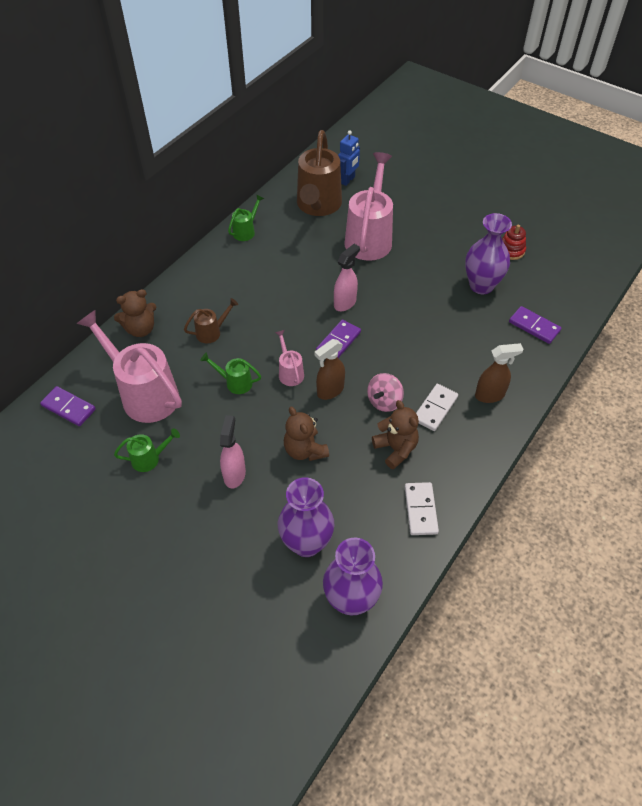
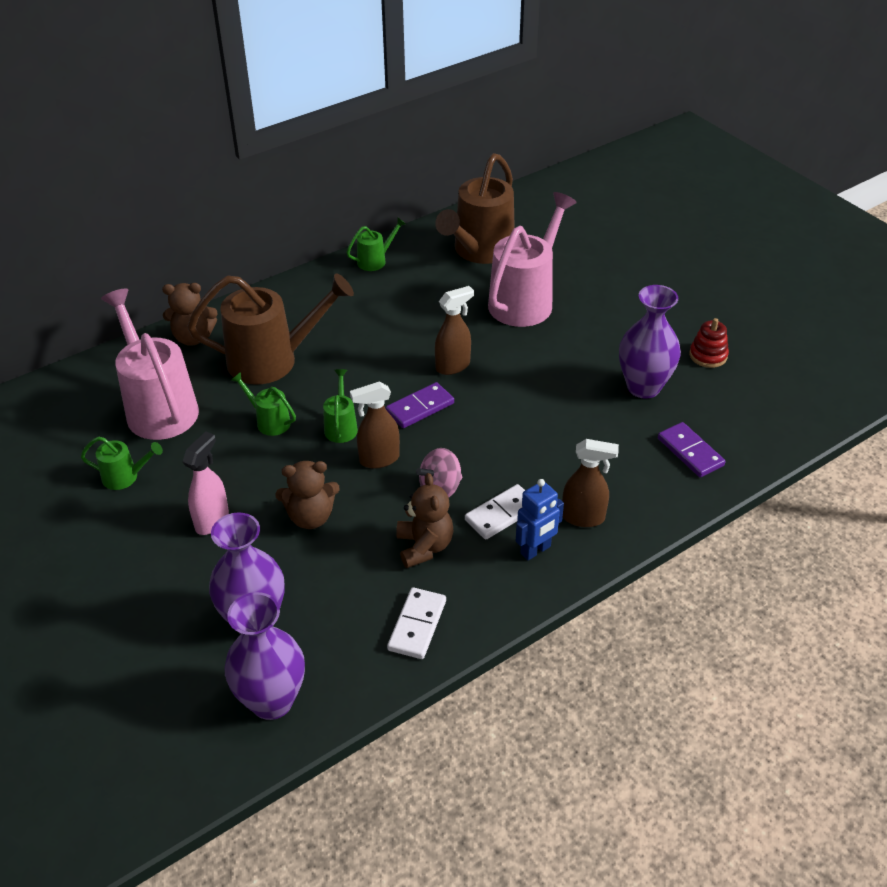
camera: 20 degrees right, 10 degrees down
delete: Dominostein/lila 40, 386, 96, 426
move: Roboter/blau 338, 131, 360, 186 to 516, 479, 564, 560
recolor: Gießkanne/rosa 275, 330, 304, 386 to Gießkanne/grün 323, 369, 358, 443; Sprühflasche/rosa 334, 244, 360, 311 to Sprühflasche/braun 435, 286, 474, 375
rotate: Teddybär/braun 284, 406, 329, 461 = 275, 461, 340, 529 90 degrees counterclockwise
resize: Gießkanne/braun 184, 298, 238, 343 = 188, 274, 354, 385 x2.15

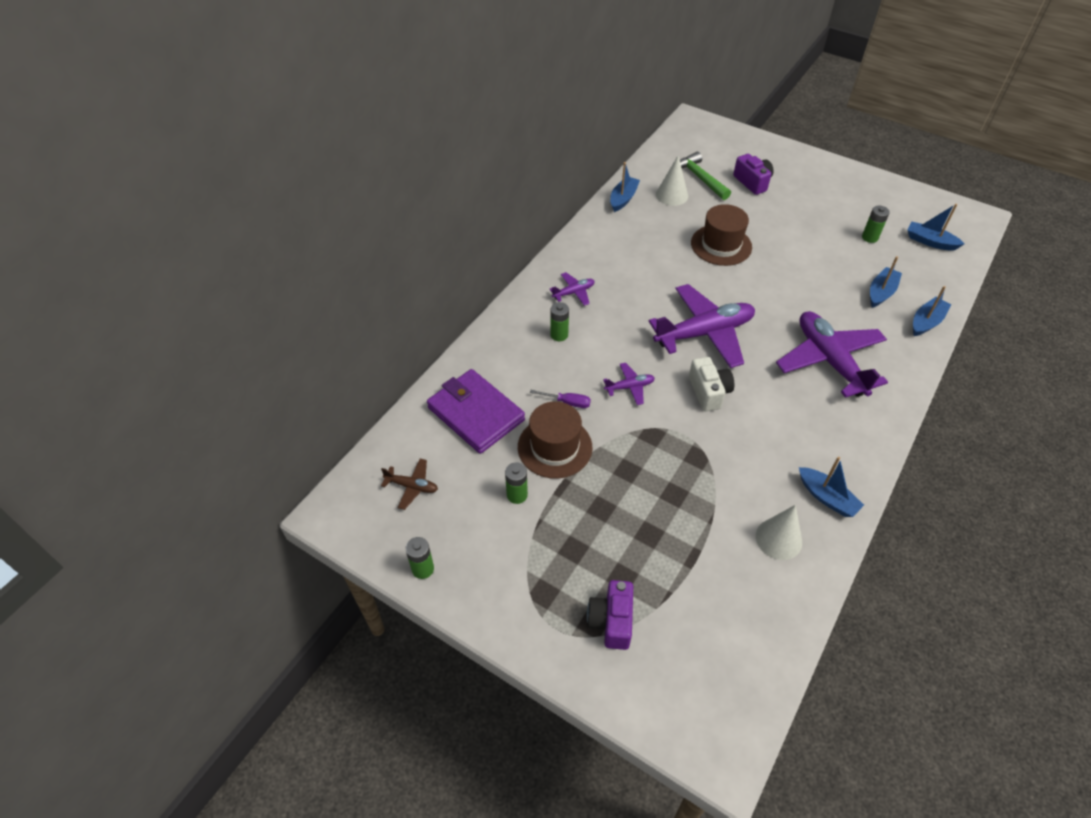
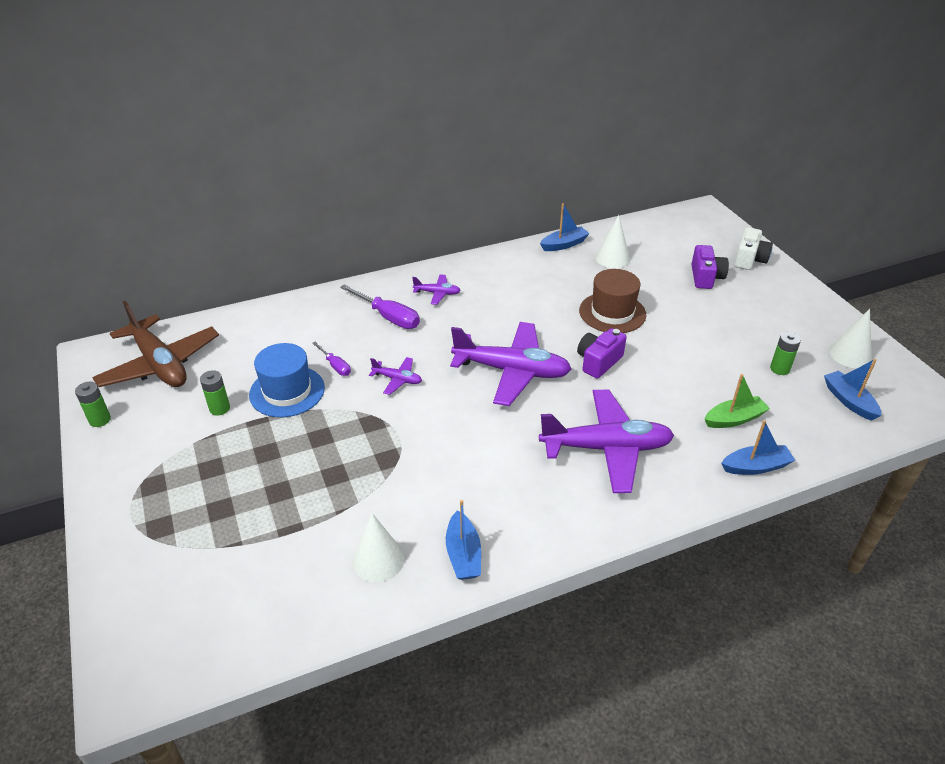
camera: 35 degrees right, 10 degrees down
delete: Geldbörse/lila 427, 369, 525, 454; Hammer/grün 680, 152, 731, 200
insert: Kegel/weiß 829, 309, 872, 368
move: Kamera/lila 587, 580, 633, 650 to 577, 328, 627, 379; Kamera/weiß 689, 357, 734, 411 to 734, 227, 773, 270
replace: Batterie/grün 550, 302, 569, 341 to Schraubenzieher/lila 340, 284, 420, 329
recolor: Hut/braun 518, 401, 592, 479 to Hut/blau 249, 343, 325, 417; Boot/blau 870, 256, 902, 308 to Boot/grün 705, 374, 770, 428
rotate: Flugzeug/lila 776, 311, 888, 398 = 539, 390, 674, 493 75 degrees clockwise
resize: Flugzeug/braun 381, 459, 438, 510 = 92, 301, 219, 387 x2.23

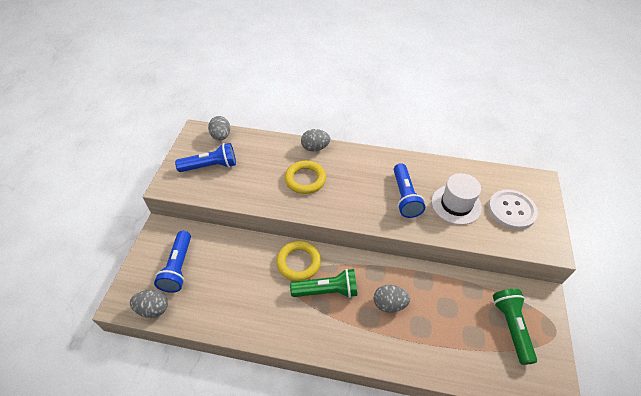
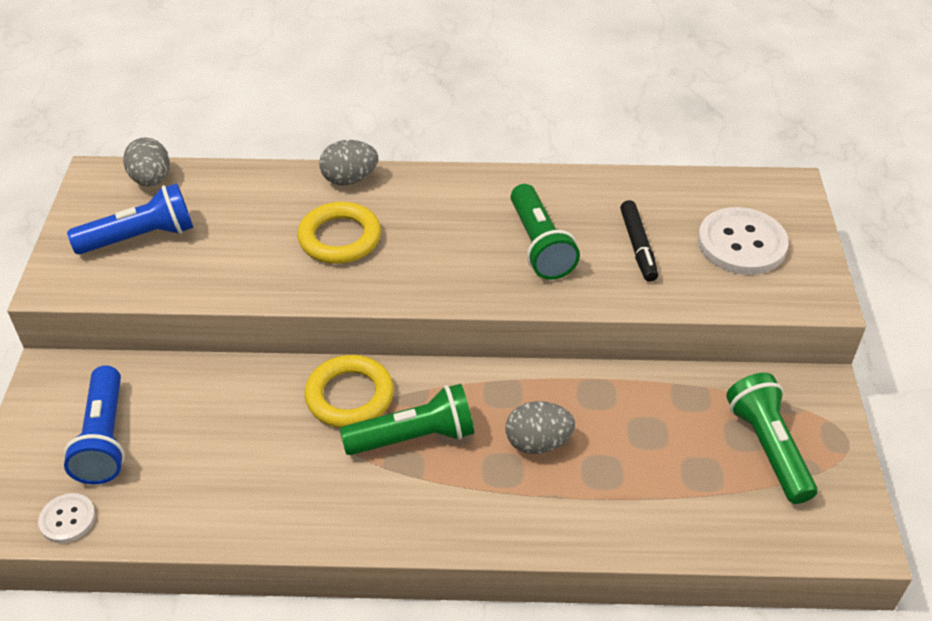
camera: 10 degrees left, 5 degrees down
replace: Ei/grau 130, 290, 168, 318 to Knopf/weiß 38, 493, 96, 543; Hut/weiß 431, 173, 482, 225 to Filzstift/schwarz 620, 200, 658, 282
recolor: Taschenlampe/blau 394, 163, 425, 218 to Taschenlampe/grün 511, 184, 580, 280

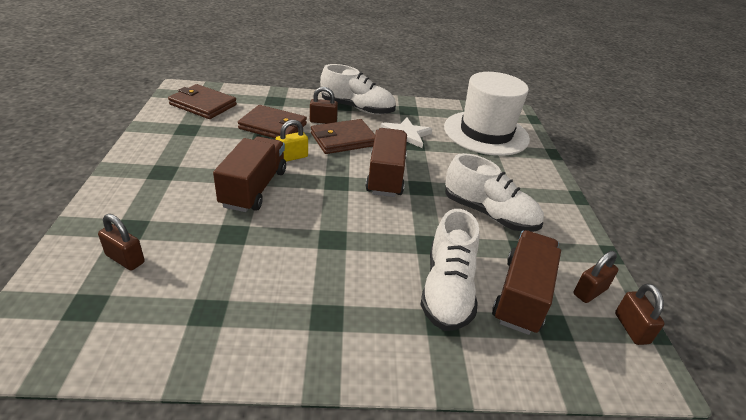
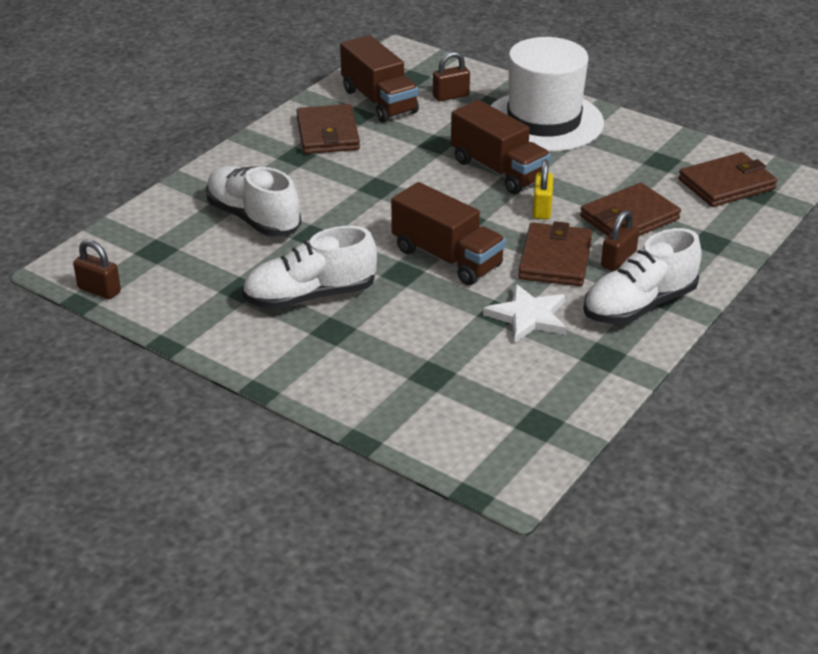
camera: 130 degrees right, 0 degrees up
delete: Vorhängeschloss/braun 573, 251, 618, 303
insert: Geldbörse/braun 296, 104, 360, 154
move: Hut/weiß 444, 72, 530, 156 to 490, 37, 604, 152; Lastwagen/braun 492, 230, 561, 335 to 340, 35, 419, 122

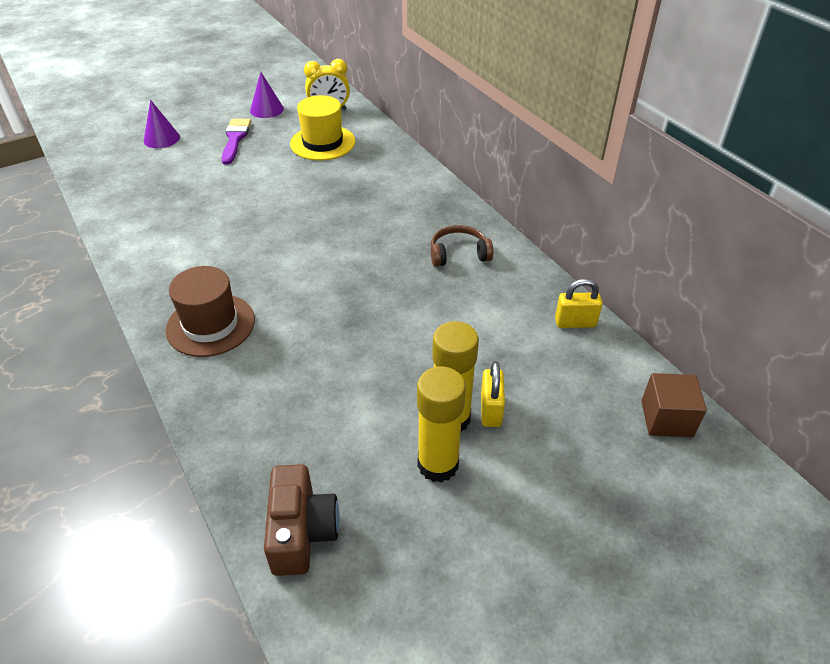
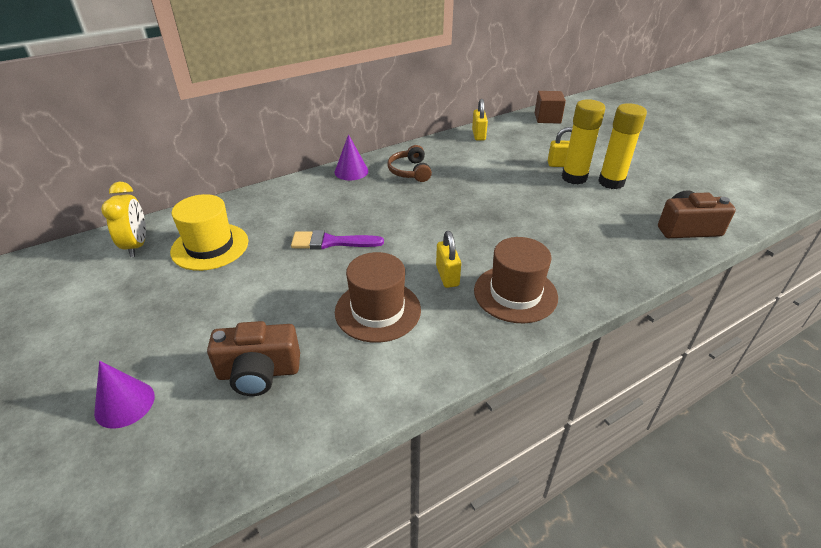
camera: 90 degrees left, 5 degrees down
insert: Kamera/braun 207, 321, 300, 396; Hut/braun 335, 252, 421, 343; Vorhängeschloss/gelb 436, 231, 461, 288
move: Pinsel/lila 222, 119, 251, 164 to 291, 230, 384, 250; Kegel/lila 250, 72, 284, 118 to 335, 134, 369, 181

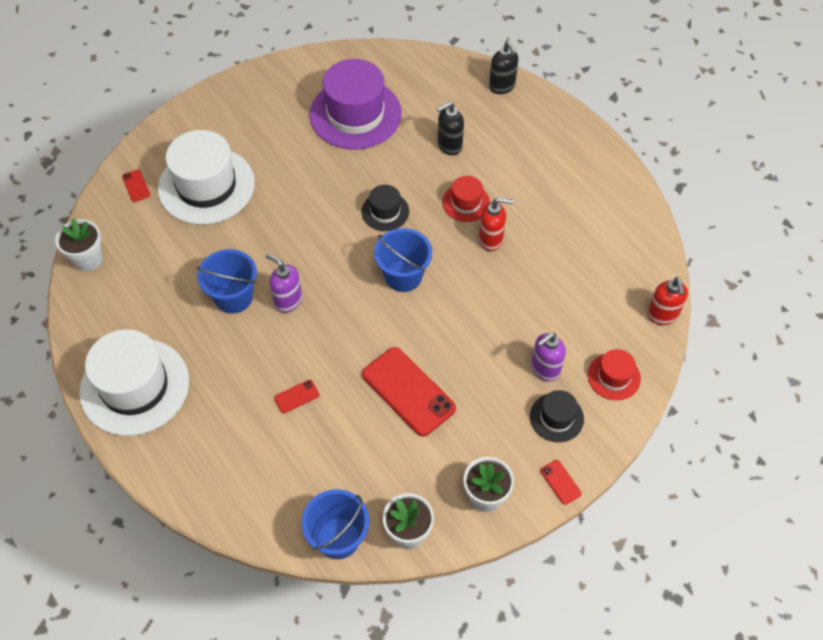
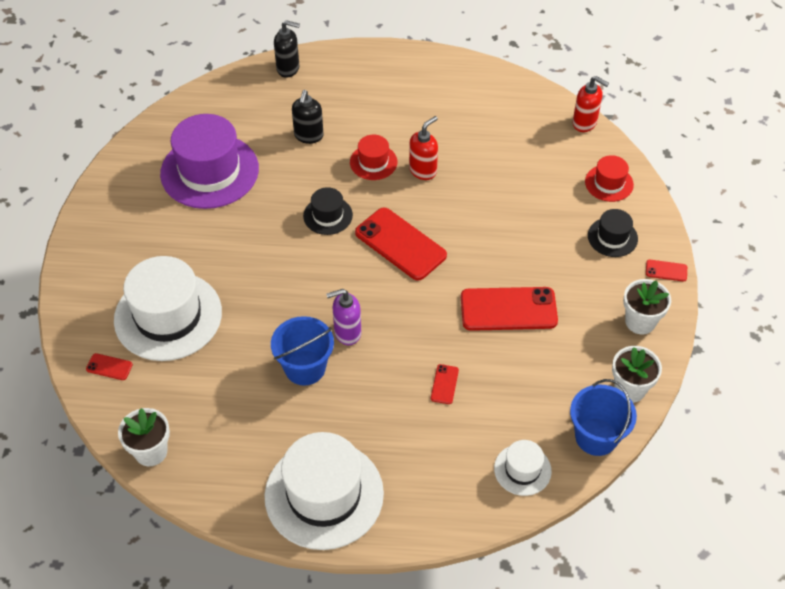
camera: 50 degrees left, 5 degrees down
delete: Seifenspender/lila 531, 333, 566, 382
insert: Hut/weiß 494, 440, 552, 496
replace: Eimer/blau 374, 228, 432, 292 to Handy/rot 355, 208, 447, 281

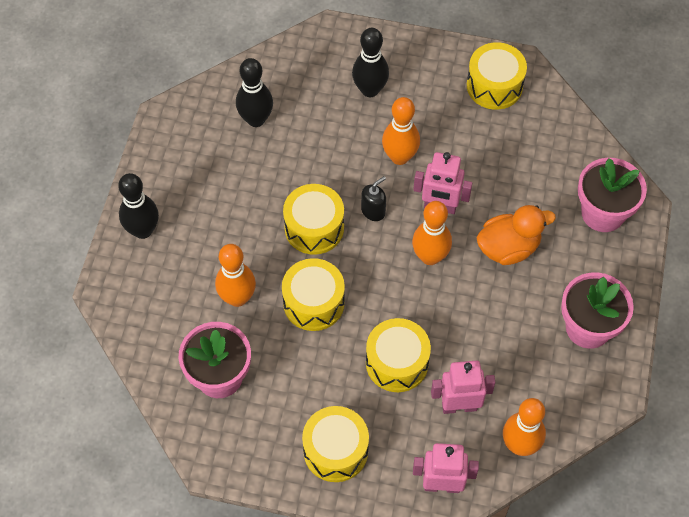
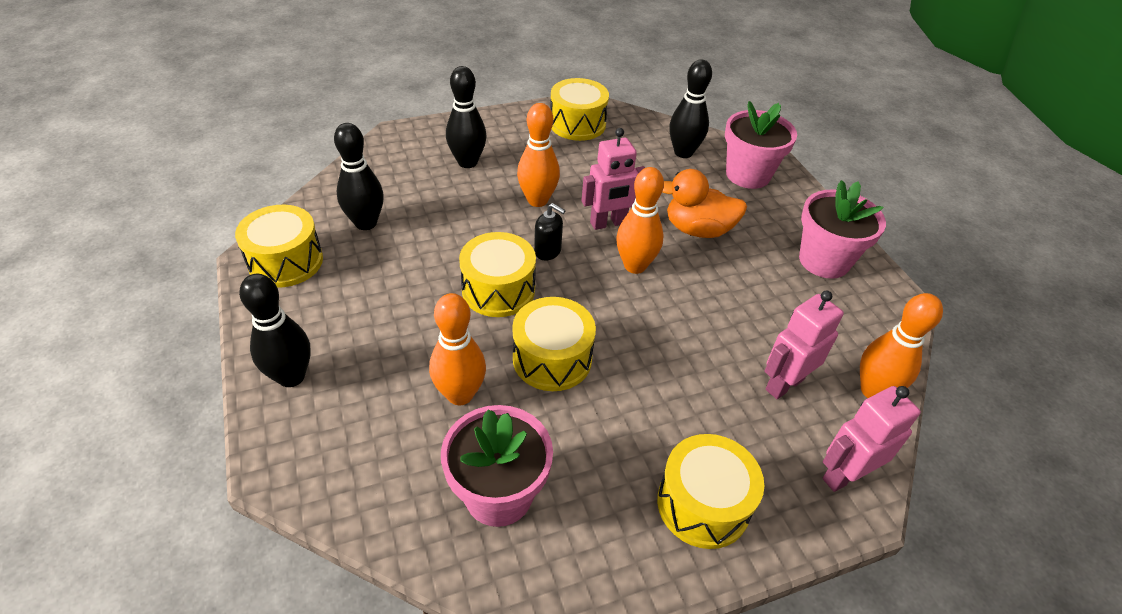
camera: 35 degrees left, 15 degrees down
insert: Bowlingkegel/schwarz 669, 59, 712, 158
move: Trommel/gelb 366, 318, 431, 392 to 235, 205, 323, 288
rotate: Seifenspender/schwarz 361, 176, 386, 221 = 534, 203, 566, 261 105 degrees clockwise; Ente/orange 476, 205, 556, 265 = 662, 169, 747, 238 120 degrees counterclockwise

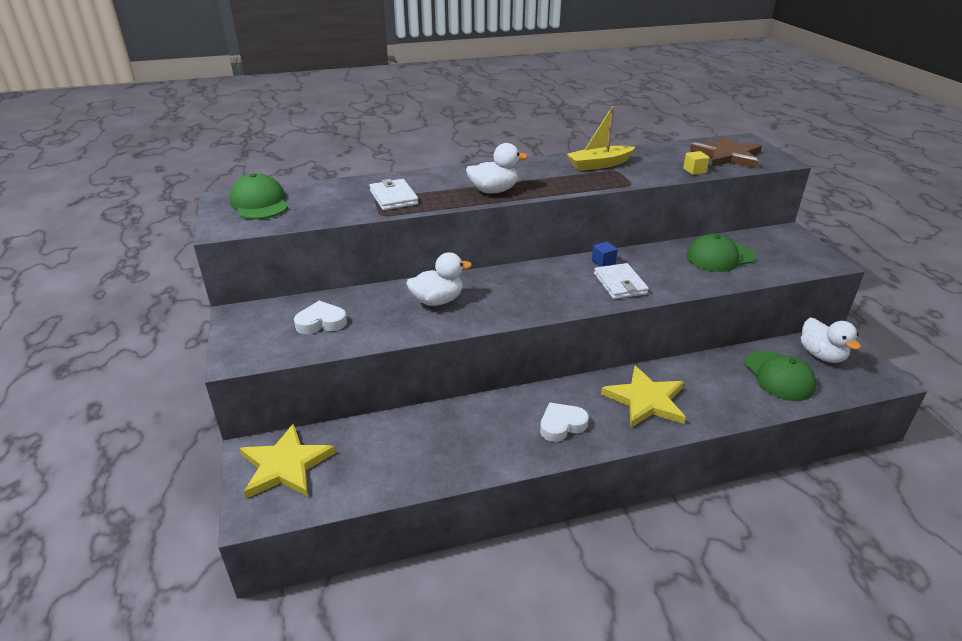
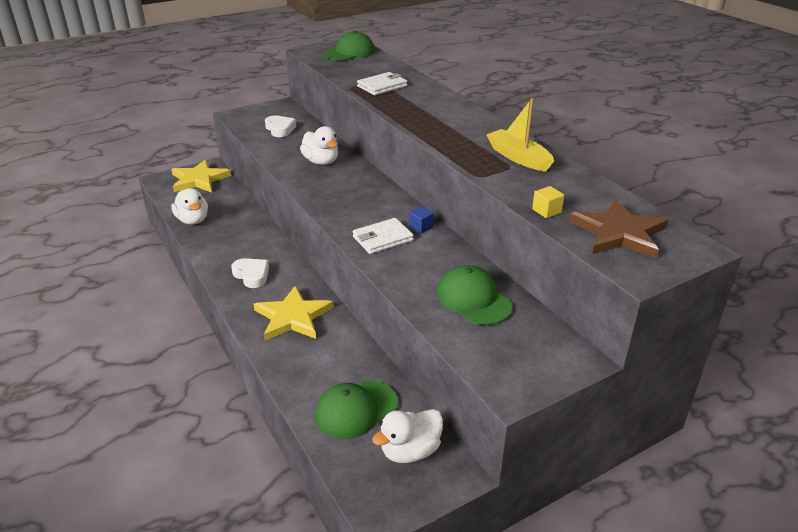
camera: 75 degrees right, 0 degrees up
move: Ente/weiß 466, 143, 528, 194 to 171, 188, 208, 225

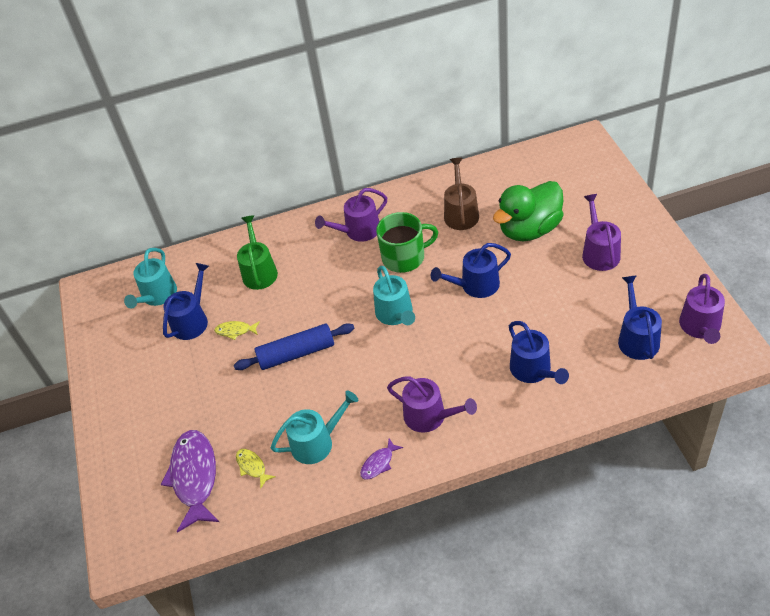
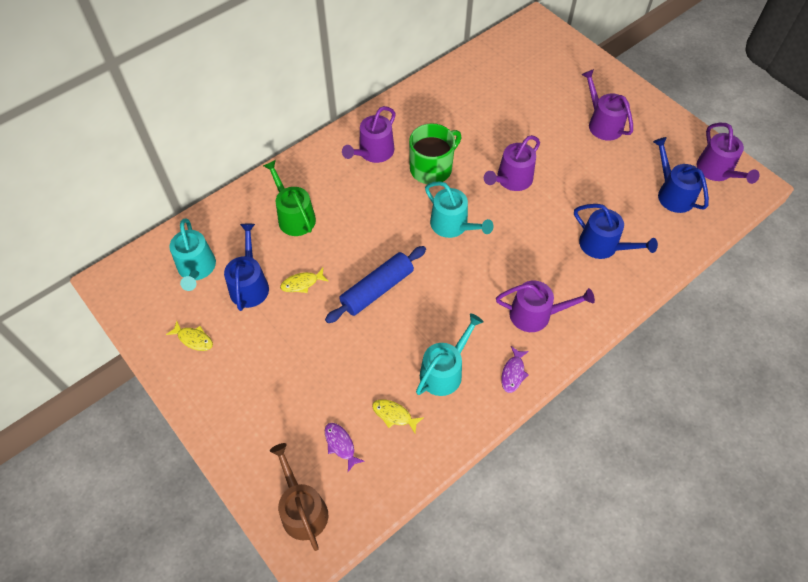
camera: 30 degrees left, 10 degrees up
delete: Ente/grün 493, 181, 564, 241
insert: Fisch/gelb 166, 321, 213, 351
move: Gießkanne/braun 444, 158, 479, 230 to 270, 443, 328, 551
recolor: Gießkanne/blau 431, 243, 511, 298 to Gießkanne/lila 484, 135, 540, 191
resize: Fisch/lila 161, 430, 219, 532 = 325, 423, 365, 472 x0.46

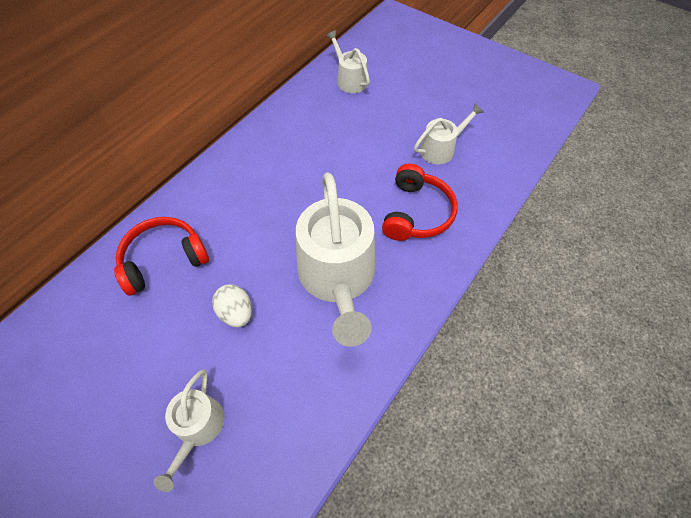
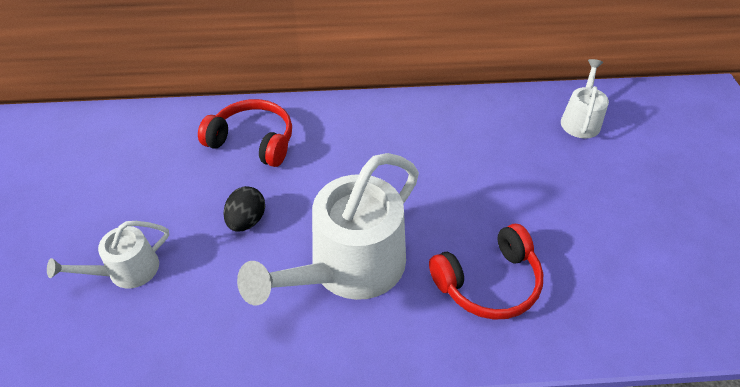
camera: 50 degrees right, 10 degrees down
delete: Gießkanne/weiß 414, 103, 483, 164
recolor: Ei/weiß 212, 284, 252, 327 to Ei/schwarz 223, 186, 265, 232

